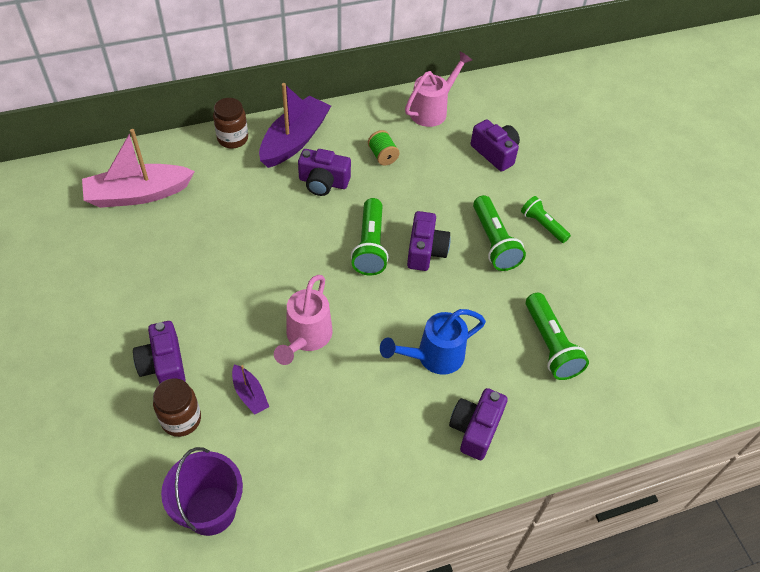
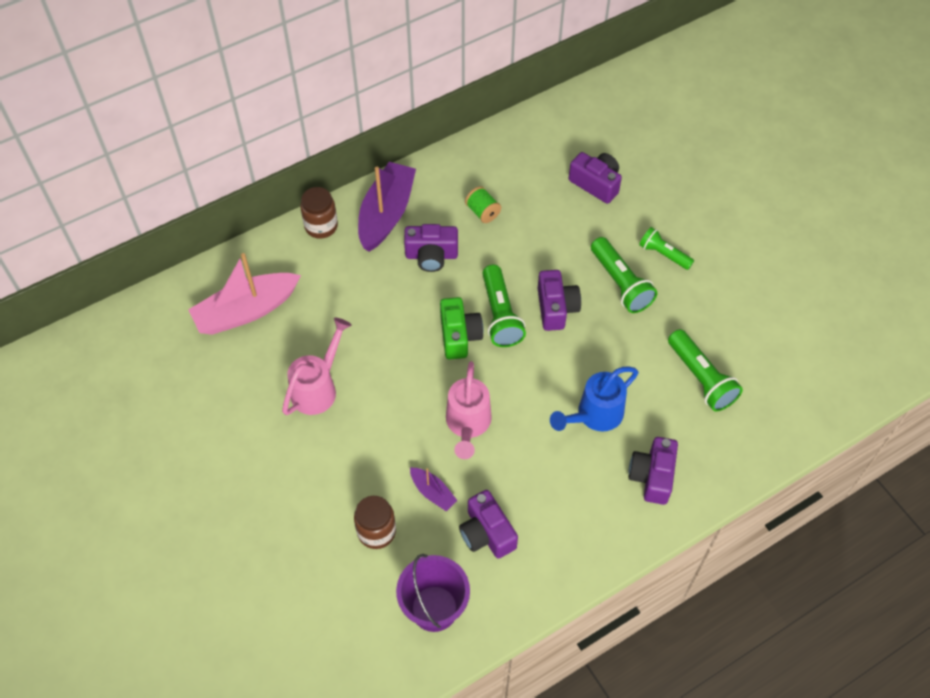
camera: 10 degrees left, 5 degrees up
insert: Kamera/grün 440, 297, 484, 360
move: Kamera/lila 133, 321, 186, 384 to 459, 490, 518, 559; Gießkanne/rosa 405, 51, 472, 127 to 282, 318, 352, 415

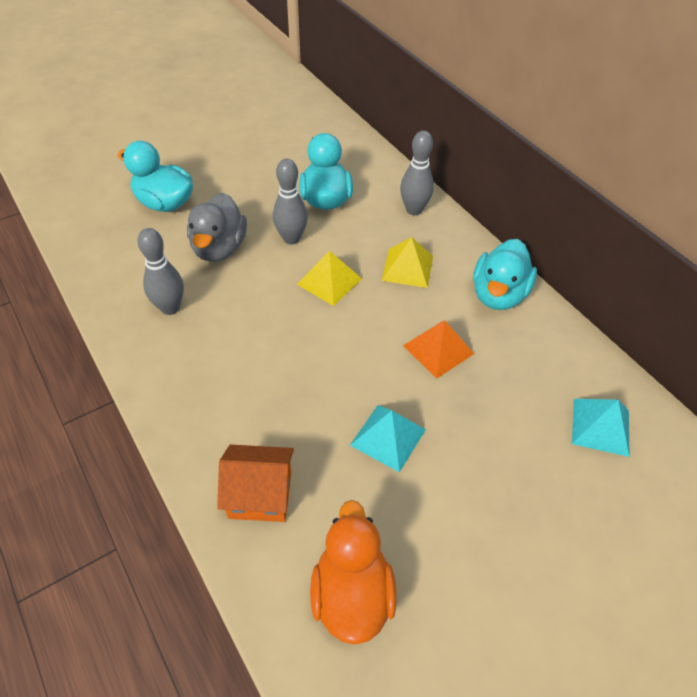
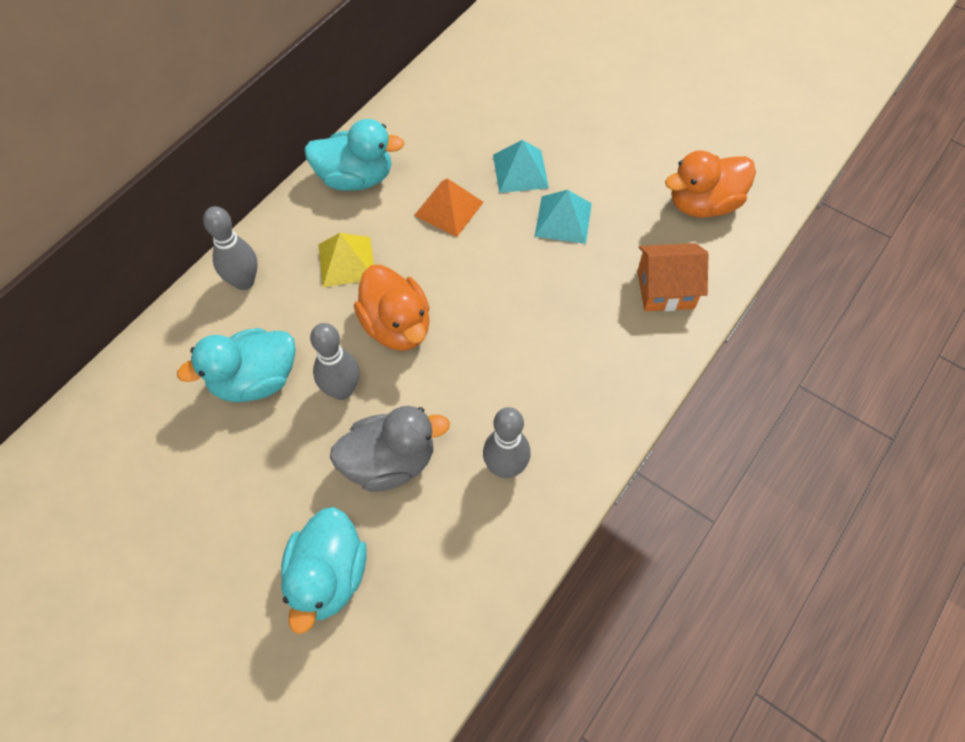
camera: 110 degrees left, 10 degrees up
move: Pyramide/türkis 572, 399, 630, 457 to 493, 140, 549, 193
replace: Pyramide/gelb 297, 251, 362, 306 to Ente/orange 354, 265, 430, 351
rotate: Haus/orange 217, 445, 294, 522 = 637, 243, 708, 311 75 degrees counterclockwise

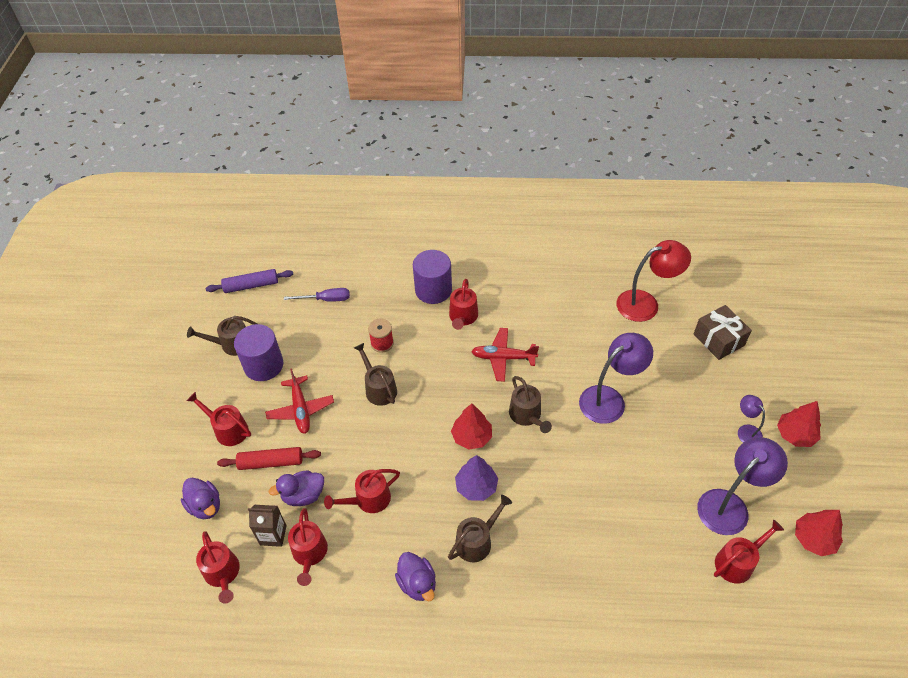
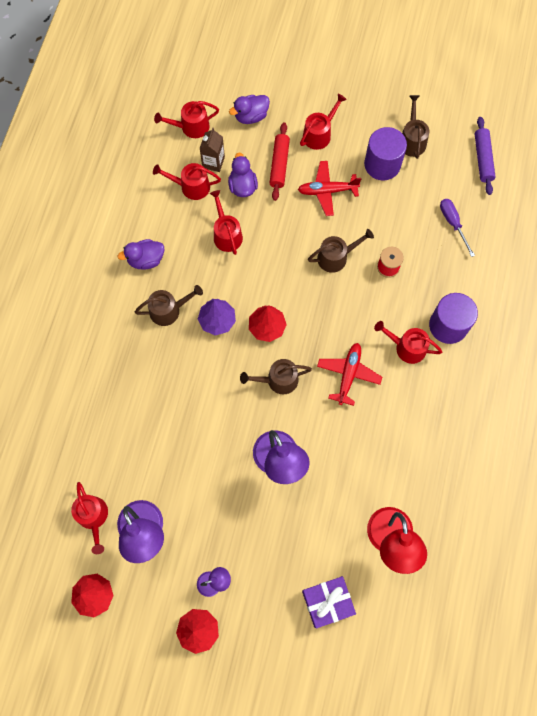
camera: 100 degrees right, 20 degrees up
recolor: Geschenk/braun 694, 305, 752, 360 to Geschenk/lila 302, 576, 356, 628
rotate: Schraubenzieher/lila 284, 288, 350, 301 = 440, 199, 475, 257 150 degrees clockwise; Gießkanne/braun 448, 495, 512, 562 = 135, 285, 203, 326 75 degrees counterclockwise

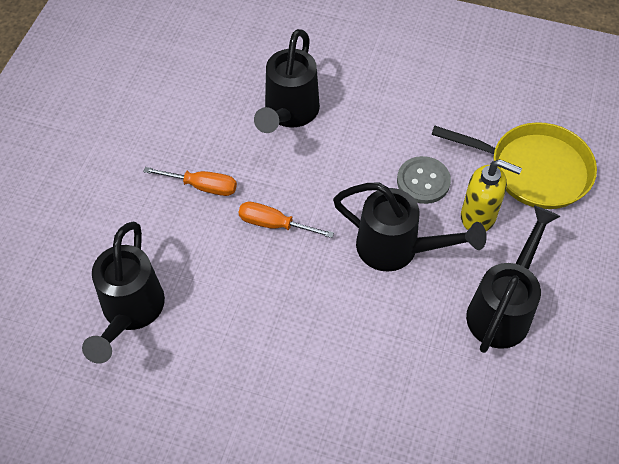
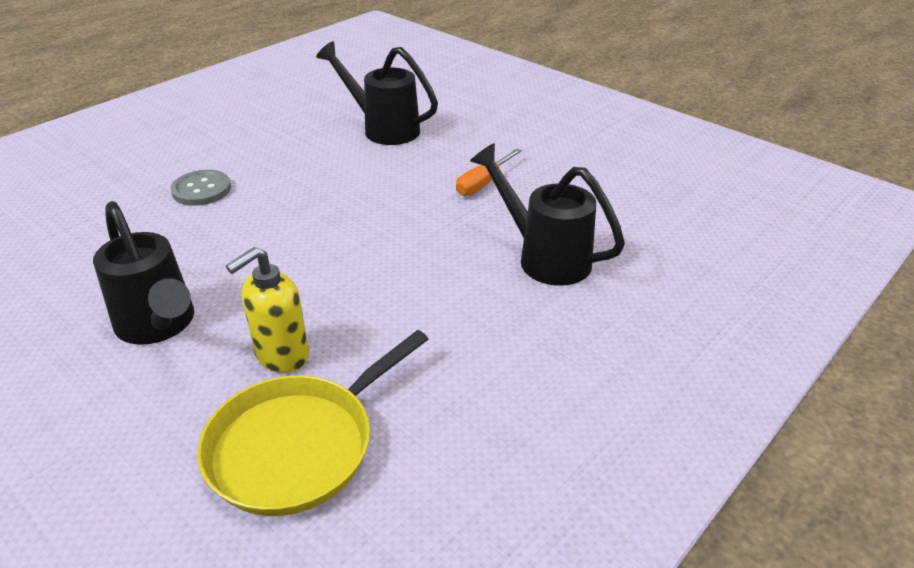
camera: 115 degrees right, 20 degrees down
delete: Schraubenzieher/orange 238, 201, 334, 238; Gießkanne/schwarz 333, 183, 487, 272
move: Knopf/grau 397, 156, 451, 204 to 171, 170, 231, 206

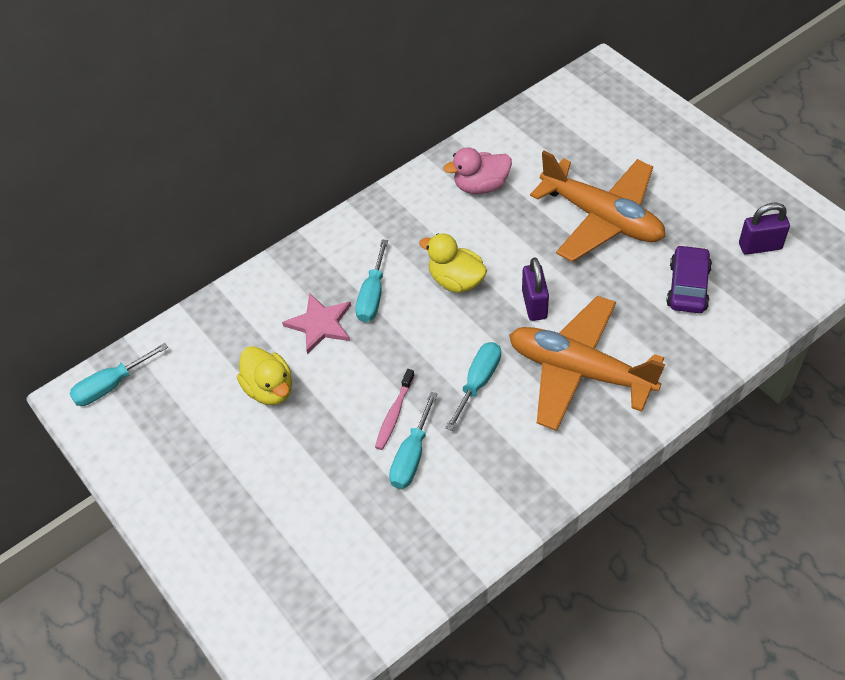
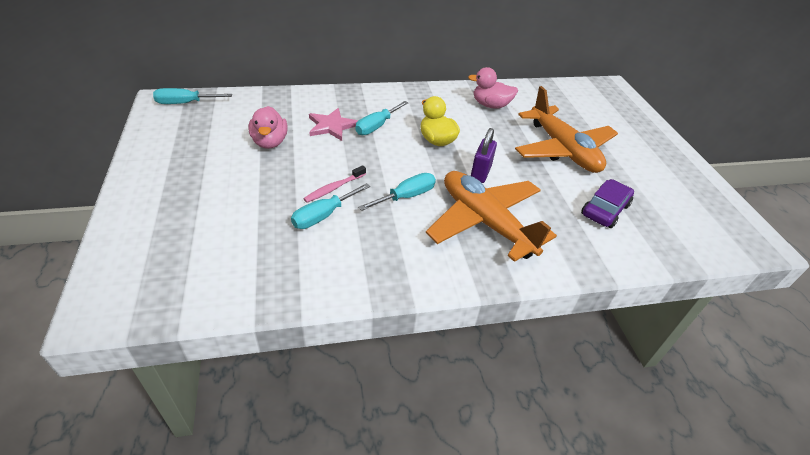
camera: 20 degrees right, 10 degrees down
delete: Vorhängeschloss/lila 739, 203, 790, 255
recolor: Ente/gelb 237, 346, 292, 405 to Ente/rosa 249, 106, 288, 149

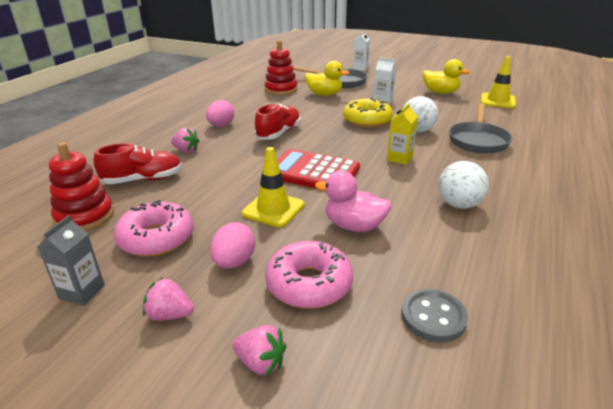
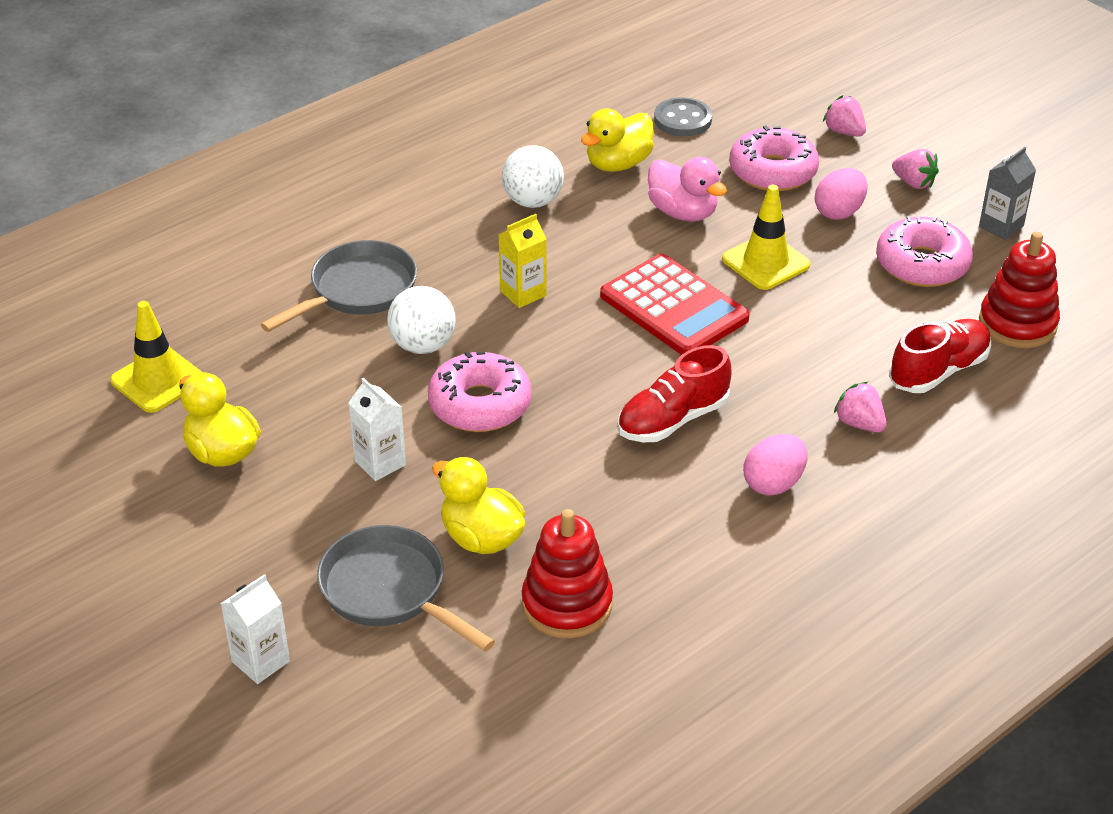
camera: 155 degrees left, 10 degrees up
insert: Ente/gelb 581, 109, 654, 172
recolor: Donut/gelb 343, 97, 393, 128 to Donut/rosa 428, 351, 531, 432
rotate: Schuh/rot 94, 143, 182, 184 = 889, 319, 991, 393 135 degrees clockwise

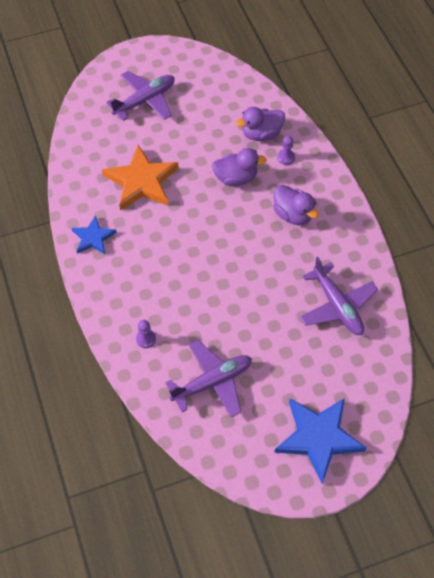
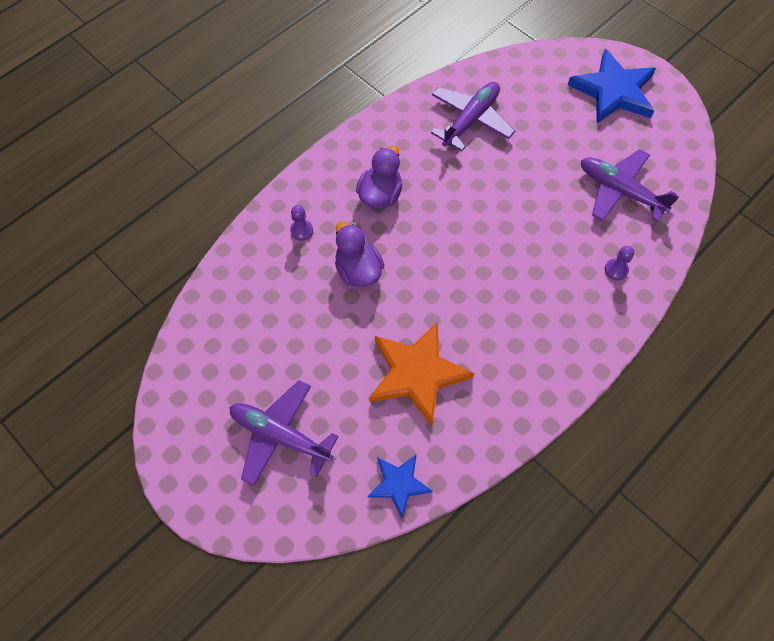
camera: 115 degrees left, 5 degrees up
delete: Ente/lila 236, 107, 285, 141
move: Stern/blau 71, 215, 117, 254 to 368, 454, 433, 518

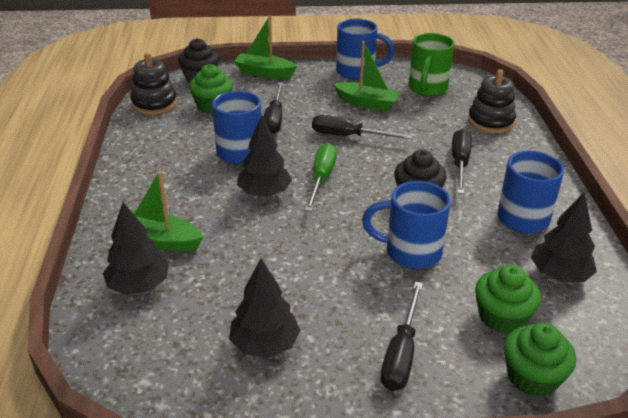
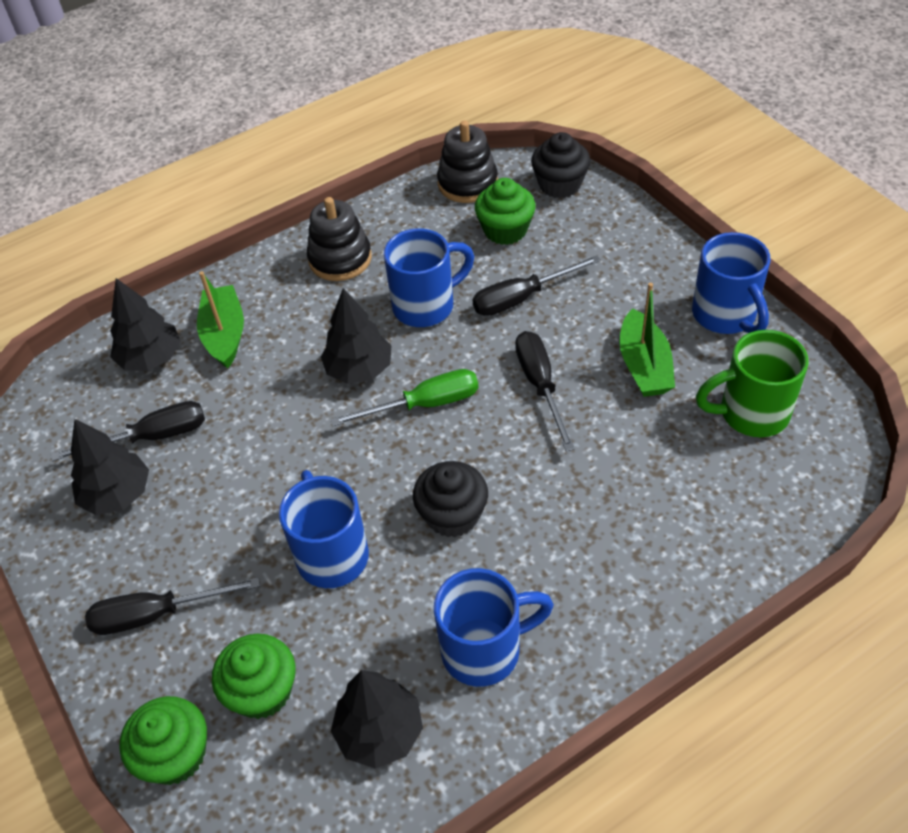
camera: 65 degrees right, 15 degrees up
delete: Boot/grün 234, 16, 297, 78
move: Schraubenzieher/schwarz 452, 129, 472, 194 to 51, 401, 205, 461; Stapelspielzeug/schwarz 468, 69, 516, 133 to 307, 197, 372, 281

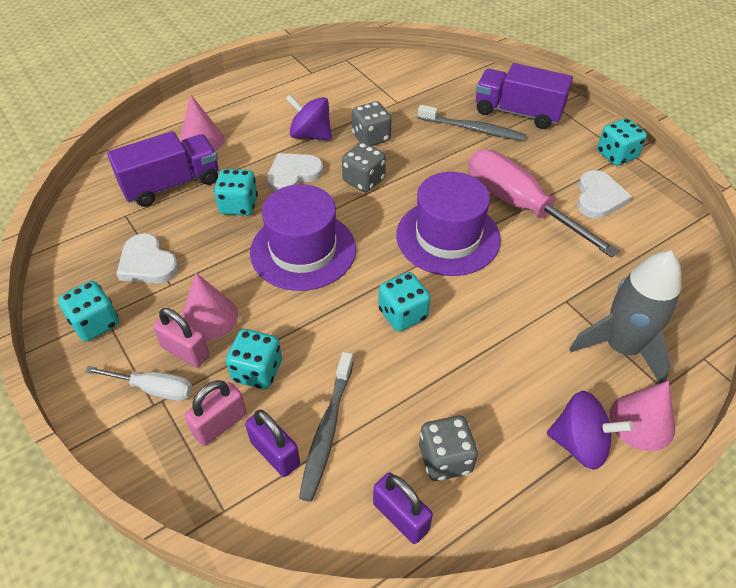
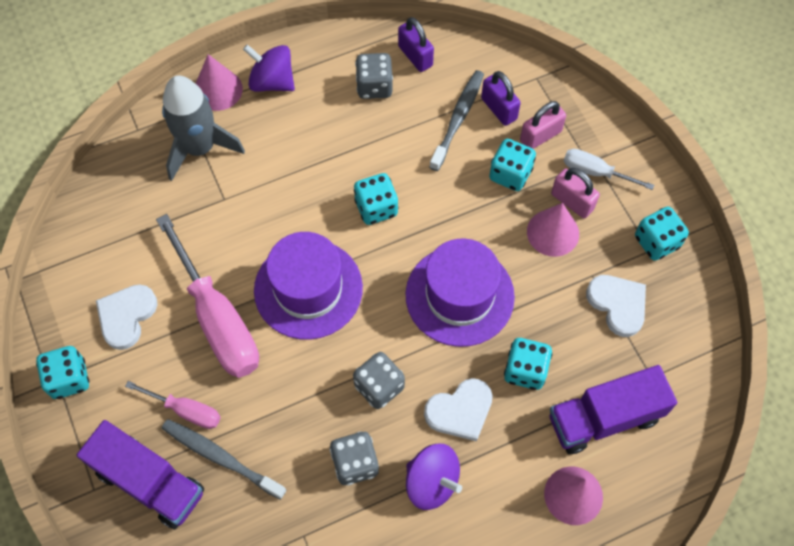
camera: 170 degrees left, 15 degrees up
insert: Schraubenzieher/rosa 125, 381, 221, 429

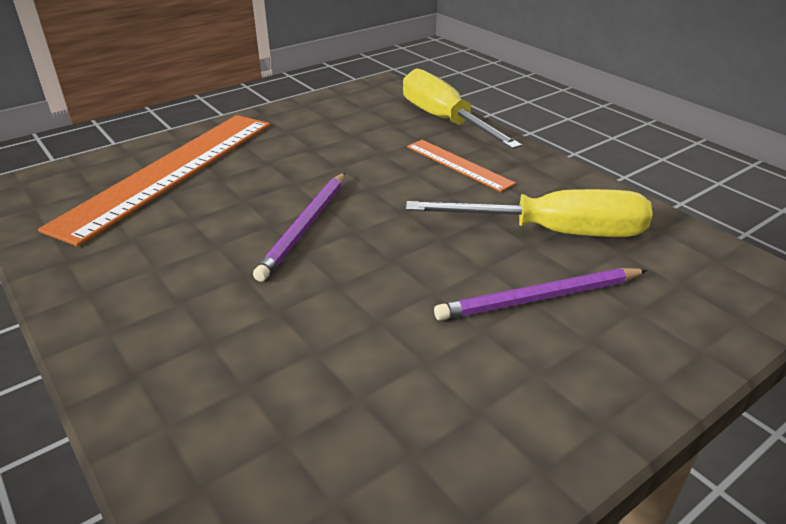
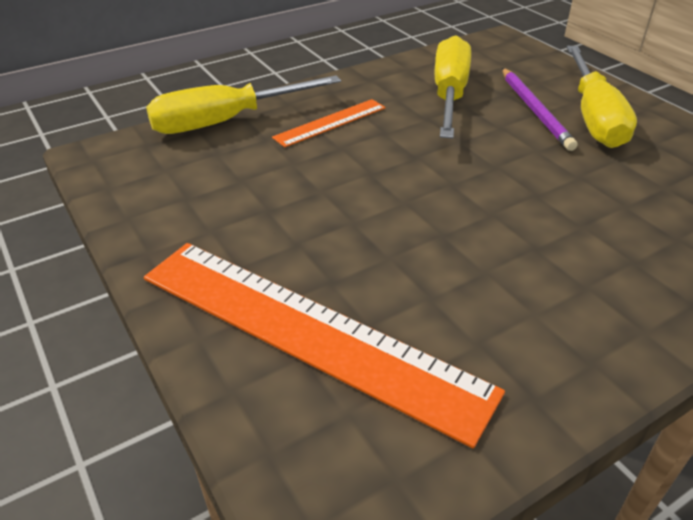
camera: 85 degrees left, 5 degrees up
delete: Bleistift/lila 253, 173, 345, 282
insert: Schraubenzieher/gelb 567, 46, 637, 148

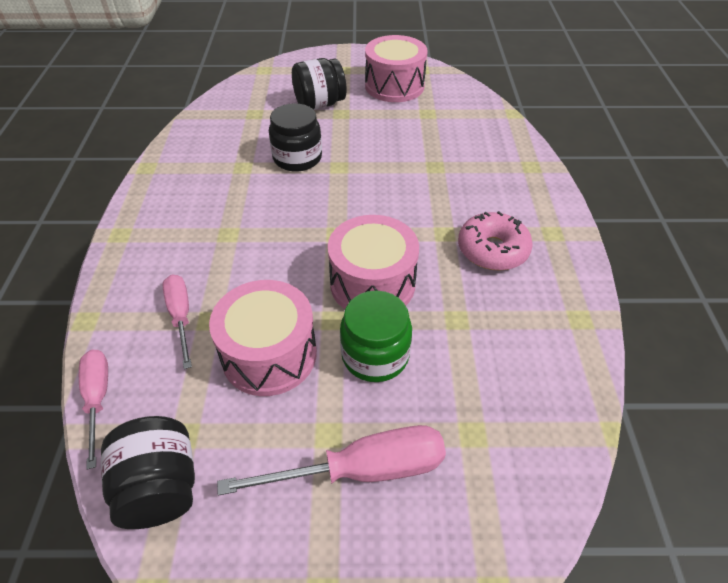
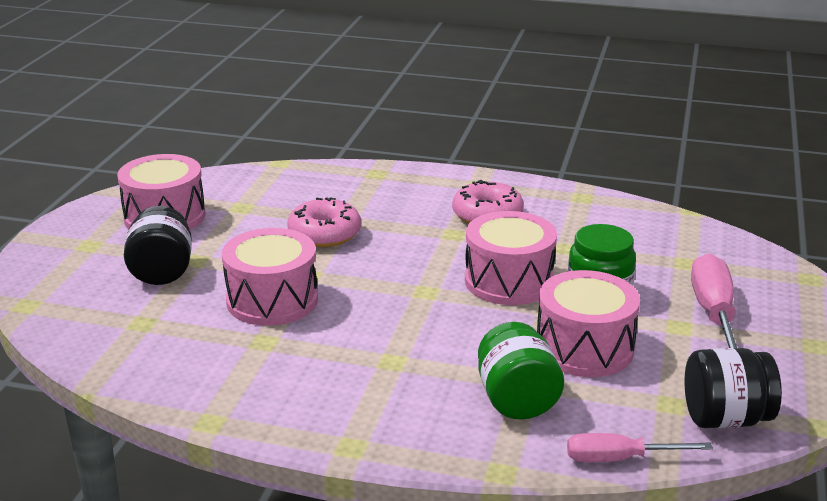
camera: 75 degrees left, 20 degrees down
insert: Donut/rosa 287, 197, 361, 247
replace: Schraubenzieher/rosa 162, 274, 192, 369 to Einmachglas/grün 478, 322, 564, 420; Einmachglas/schwarz 269, 103, 322, 172 to Trommel/rosa 222, 228, 318, 326

